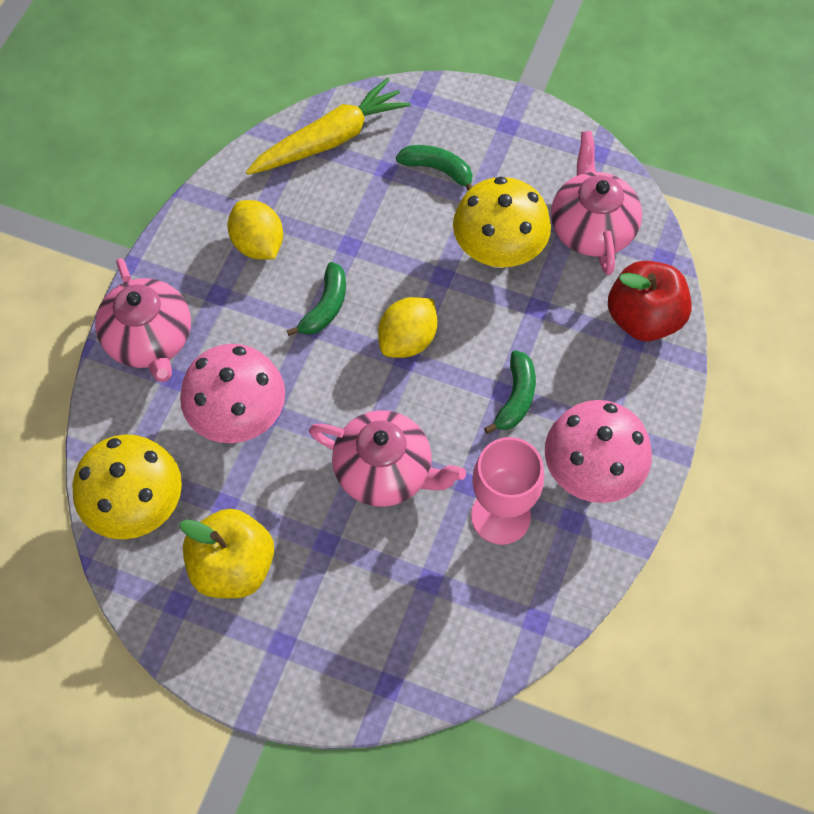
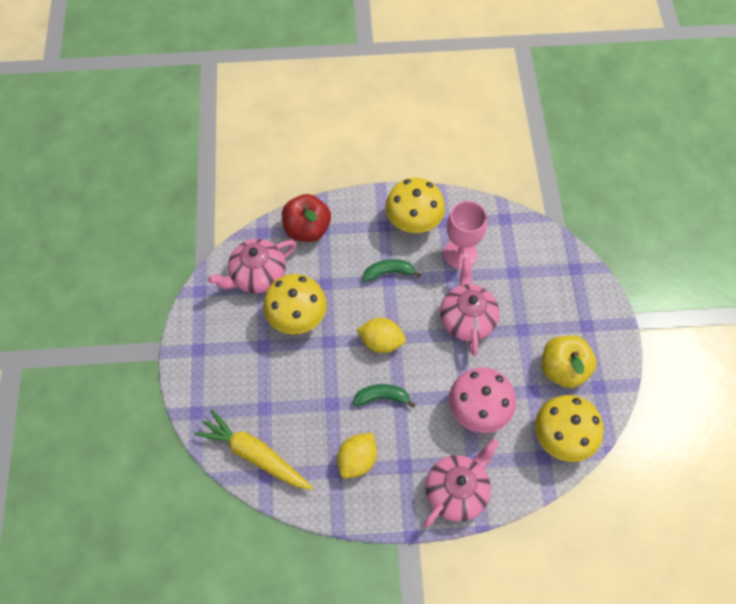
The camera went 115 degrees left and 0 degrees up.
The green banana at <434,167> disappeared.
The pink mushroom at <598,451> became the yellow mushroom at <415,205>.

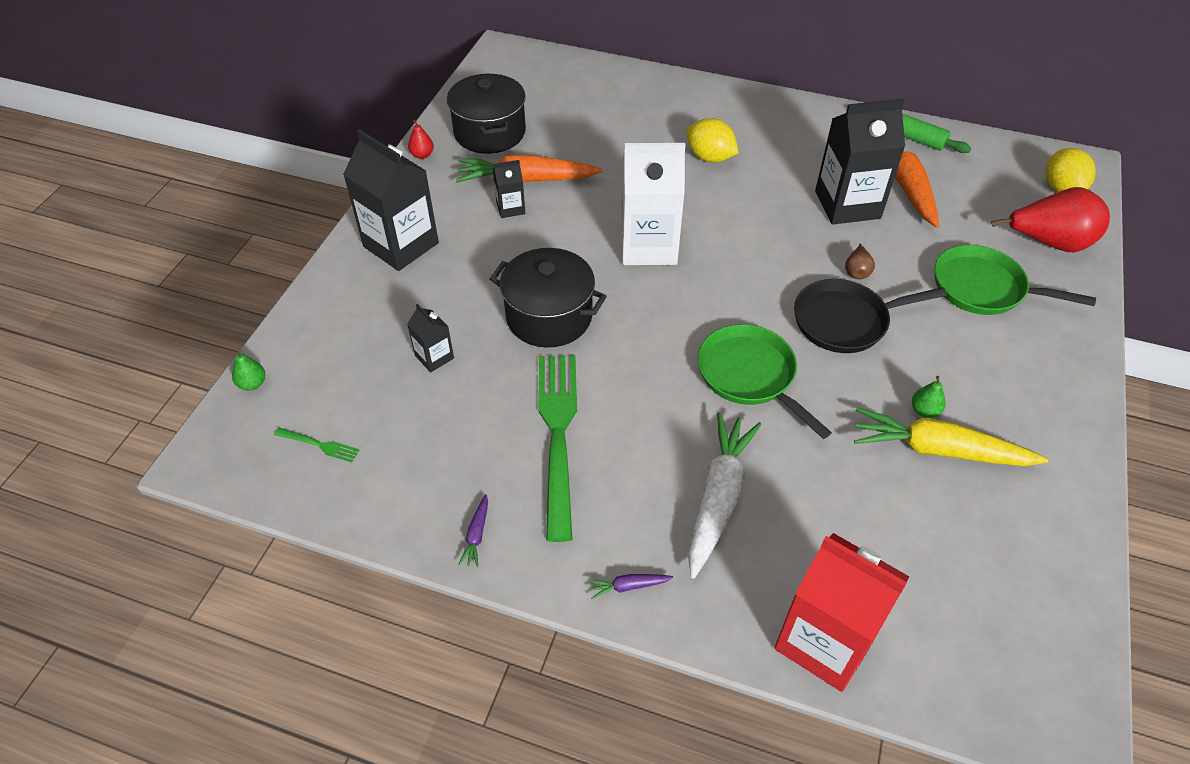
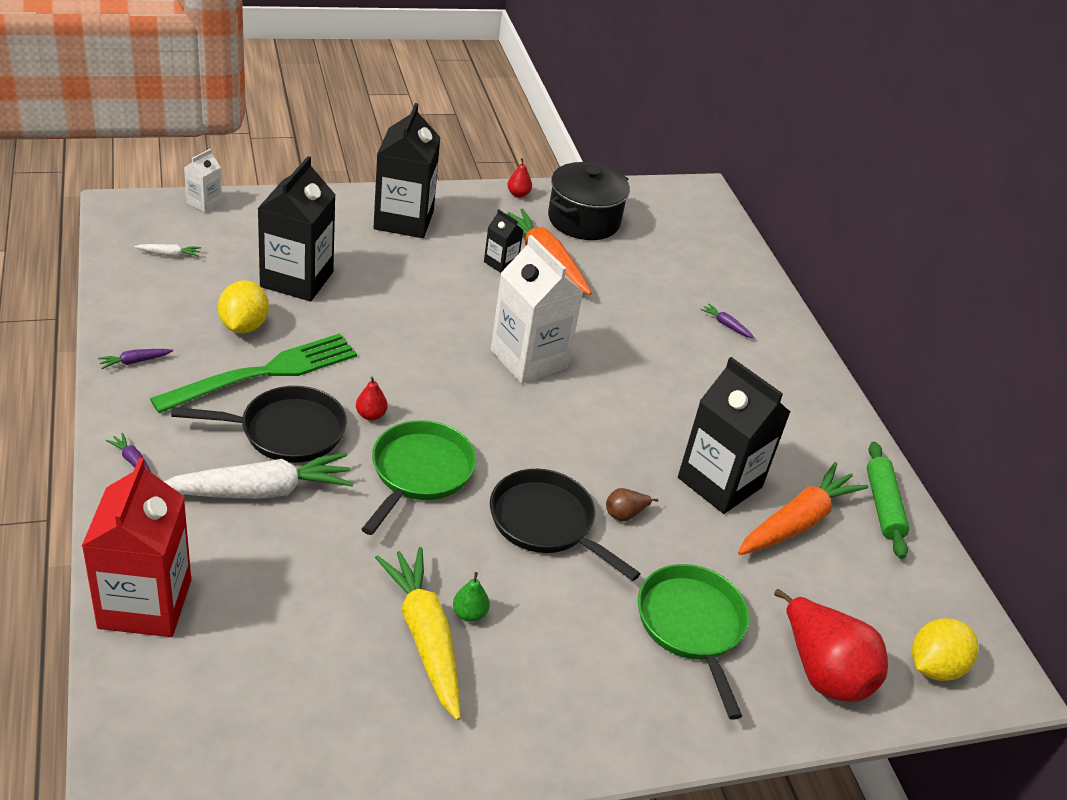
The camera went 50 degrees right and 10 degrees down.
The green pear at <248,370> was replaced by the white carton at <203,180>.
The green fork at <316,445> was replaced by the white carrot at <167,250>.
The black carton at <430,338> changed to 2.10 times the size.
The black pot at <548,298> disappeared.
The yellow lemon moved from <713,140> to <243,307>.
The black pan at <259,424> appeared.
The red pear at <372,399> appeared.
The purple carrot at <727,321> appeared.

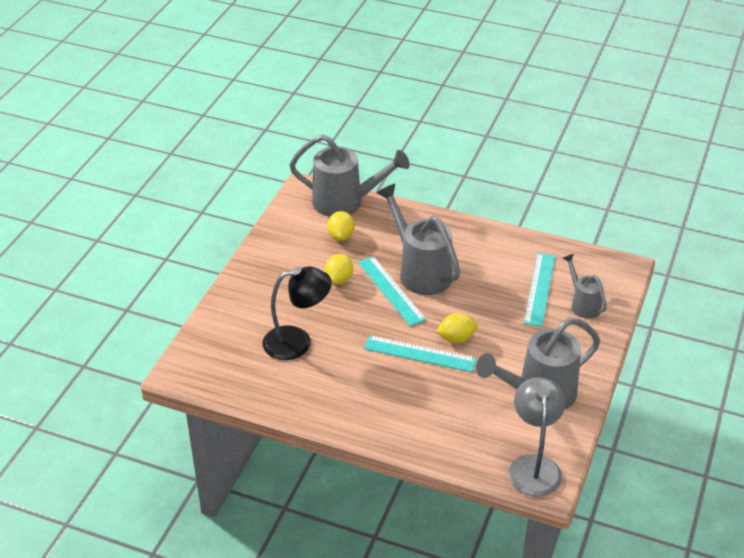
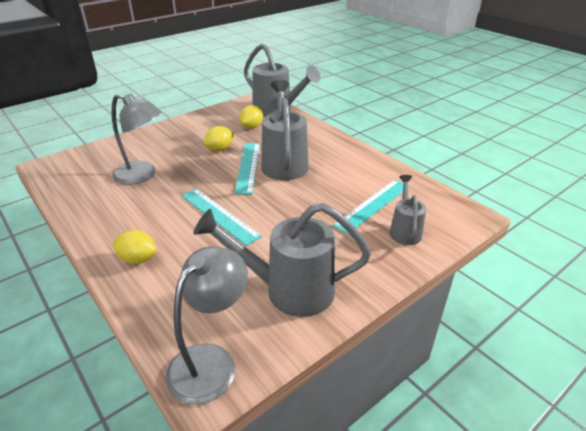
The camera went 30 degrees right and 5 degrees down.
The black lamp at <297,313> became the grey lamp at <136,139>.
The yellow lemon moved from <457,328> to <135,247>.

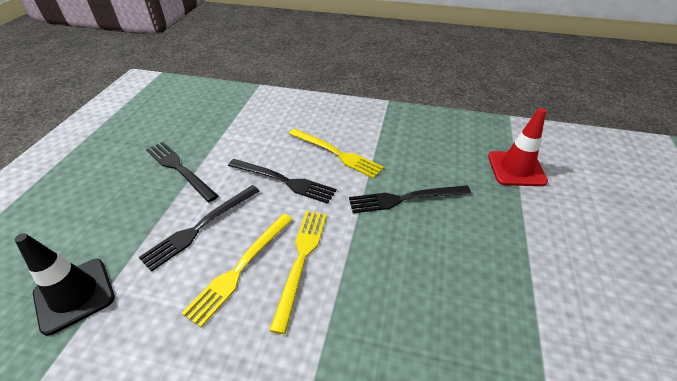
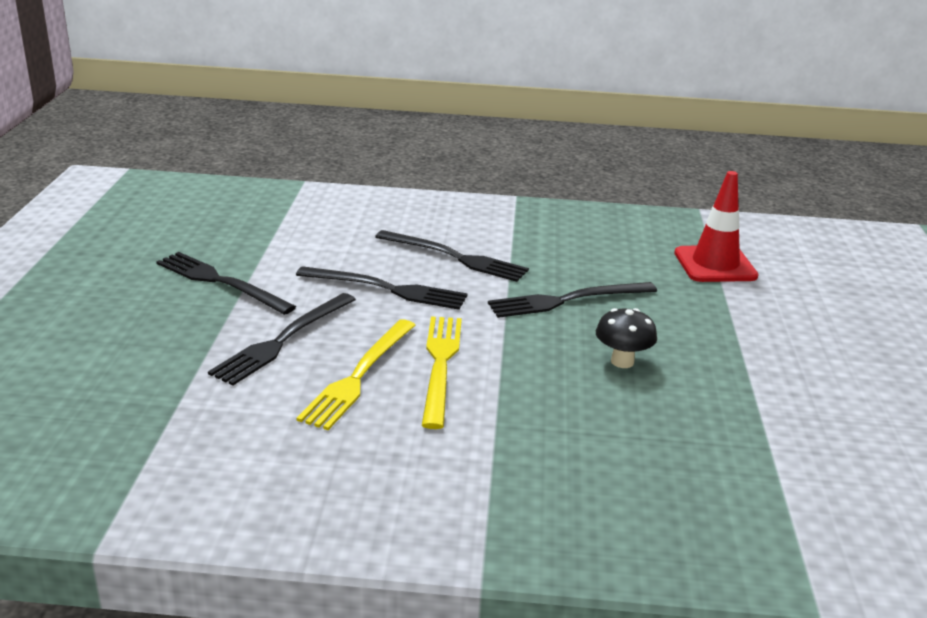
The camera went 10 degrees left and 15 degrees down.
The black traffic cone at <64,284> disappeared.
The yellow fork at <336,154> became the black fork at <452,256>.
The black mushroom at <626,338> appeared.

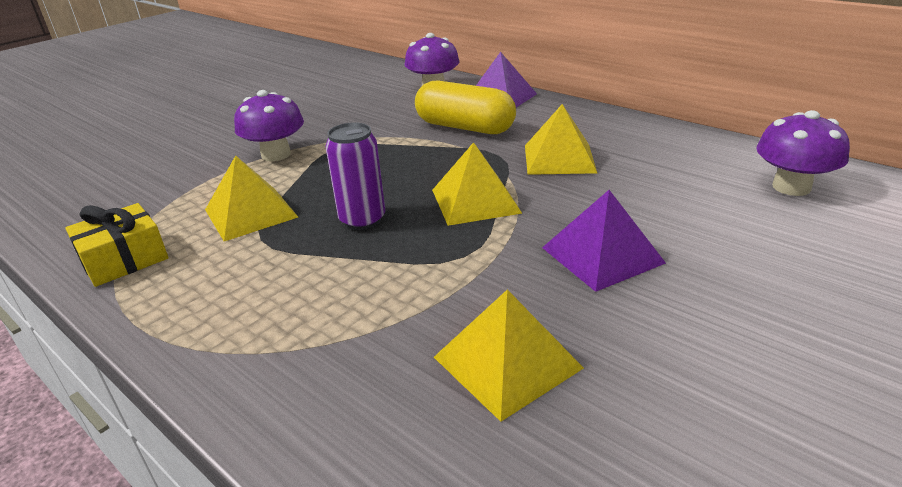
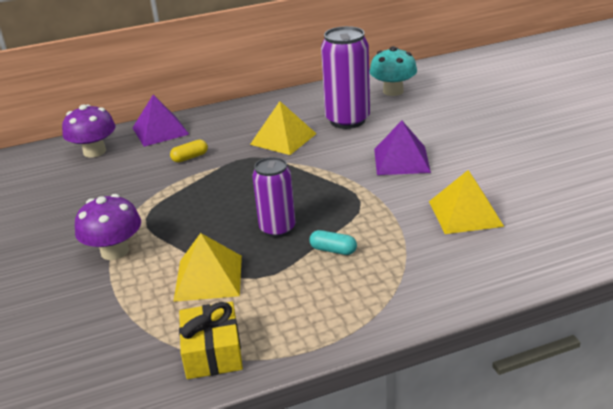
The camera went 60 degrees left and 0 degrees up.
The yellow capsule at <465,107> changed to 0.43 times the size.
The yellow pyramid at <477,184> disappeared.
The purple mushroom at <803,153> became the turquoise mushroom at <393,71>.
The turquoise capsule at <333,242> appeared.
The purple can at <345,77> appeared.

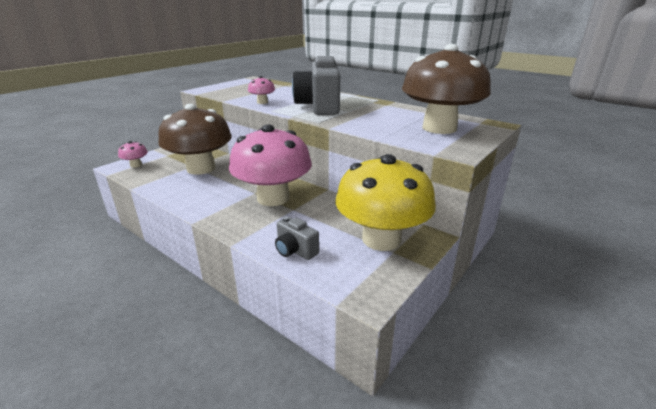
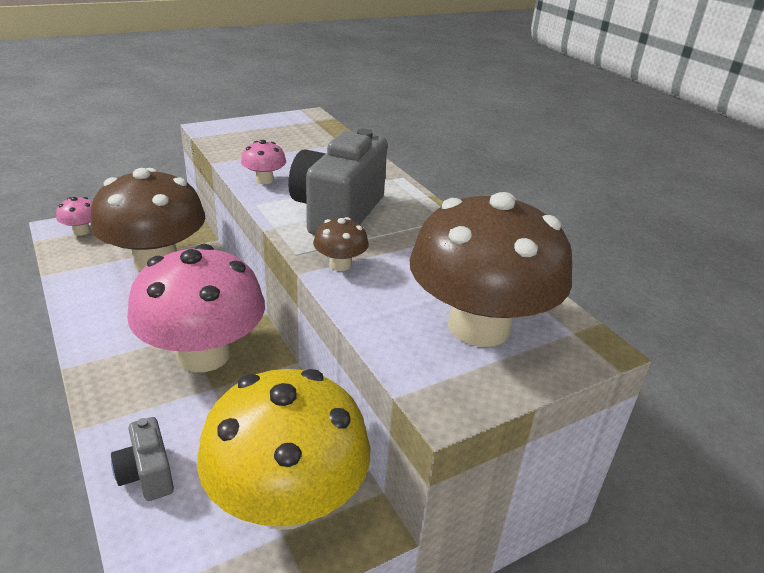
The camera went 20 degrees right and 5 degrees up.
The brown mushroom at <341,244> appeared.

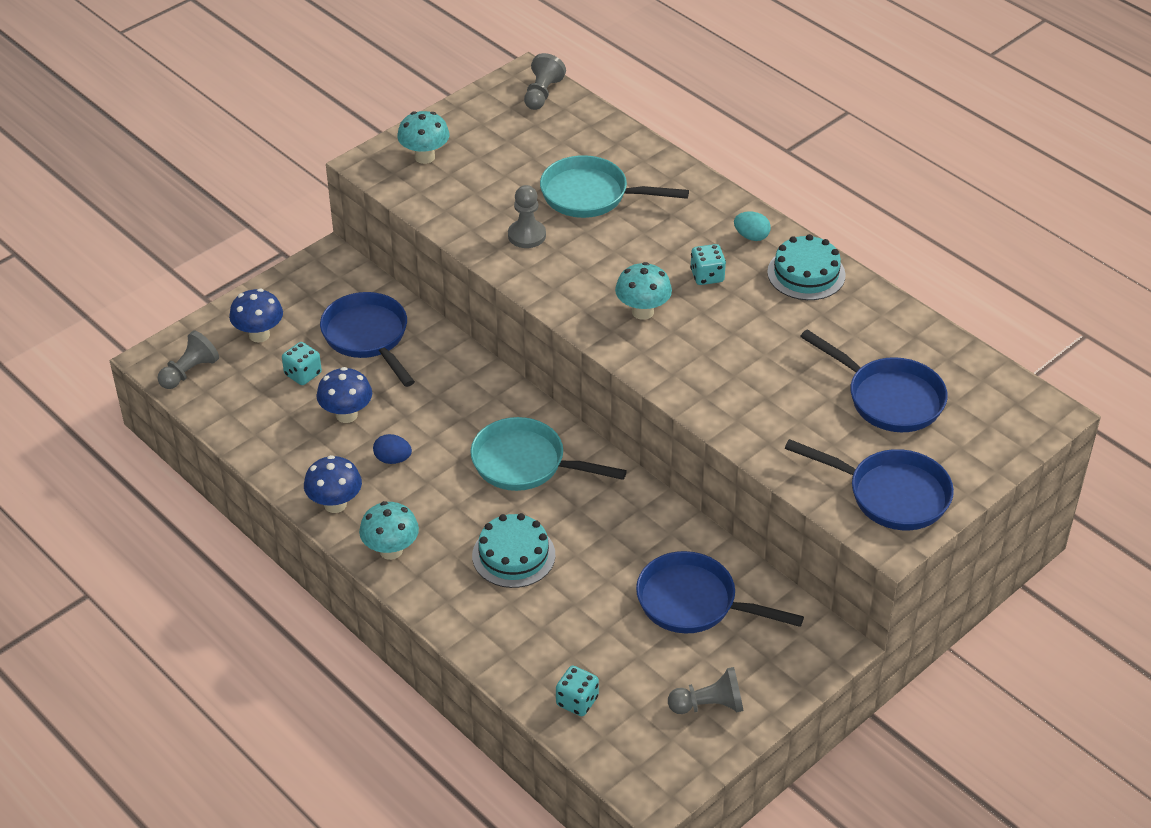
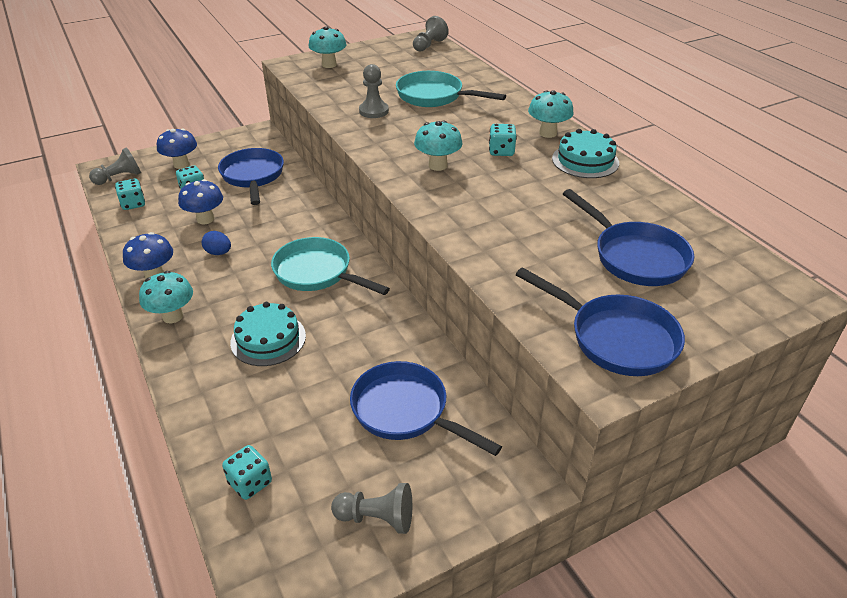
The camera went 15 degrees right and 5 degrees down.
The turquoise egg at <752,226> was replaced by the turquoise mushroom at <551,114>.
The turquoise dice at <130,194> appeared.

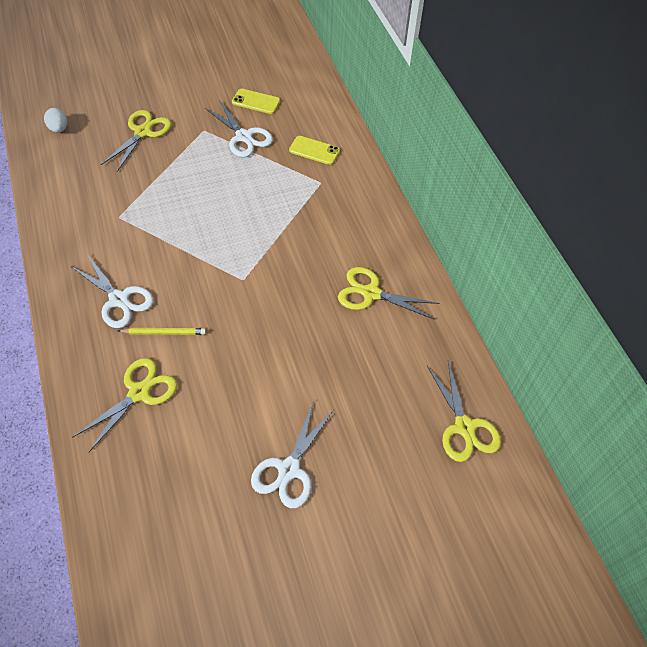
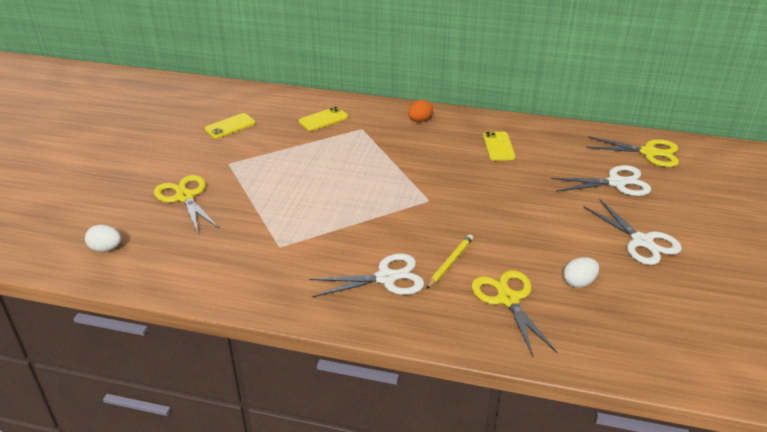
The camera went 55 degrees left and 20 degrees down.
The white scissors moved from <239,128> to <601,180>.
The yellow scissors at <388,293> was replaced by the yellow phone at <499,146>.
The orange egg at <420,111> appeared.
The white egg at <581,272> appeared.

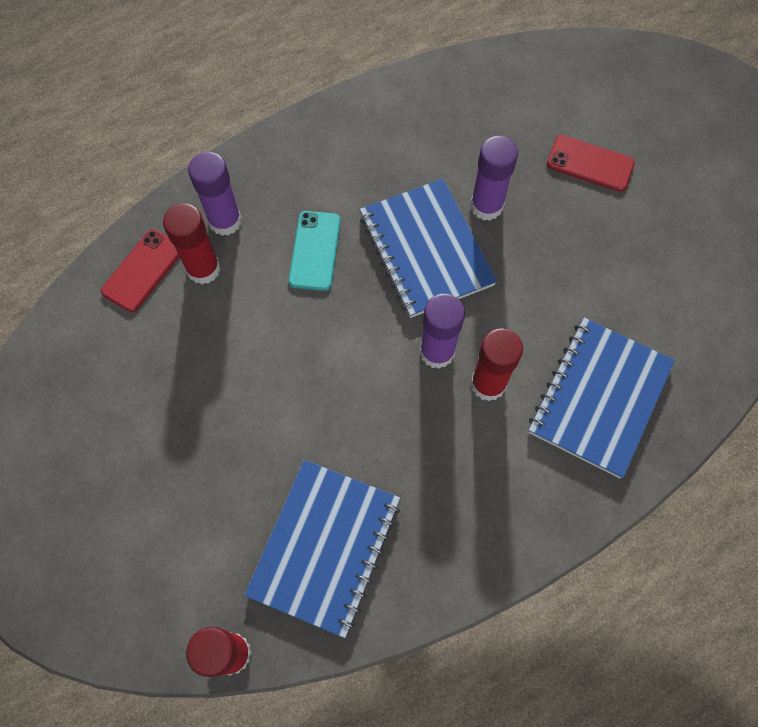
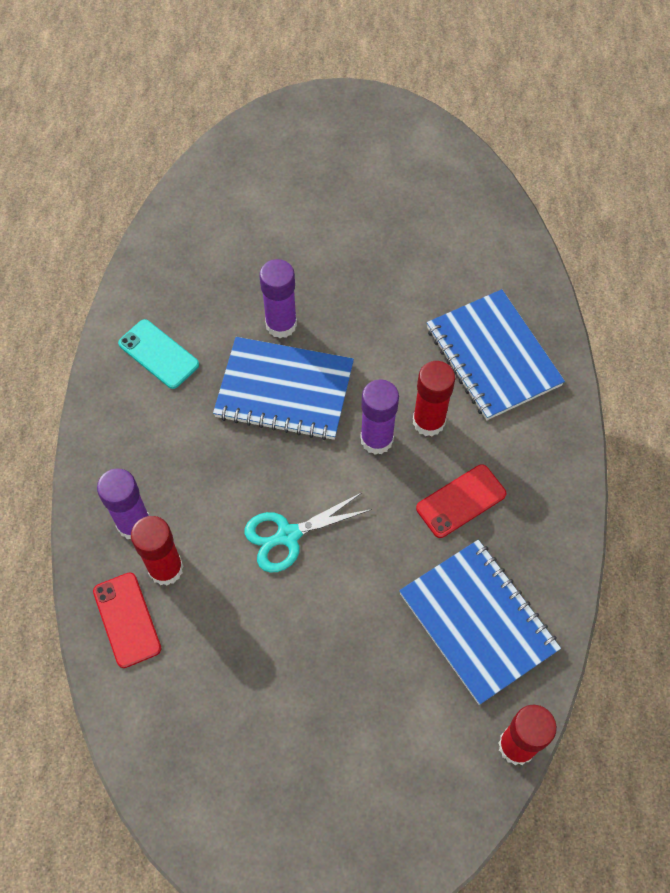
The camera went 55 degrees left and 5 degrees down.
The turquoise phone moved from <315,251> to <158,354>.
The red phone moved from <591,163> to <461,501>.
The turquoise scissors at <308,532> appeared.

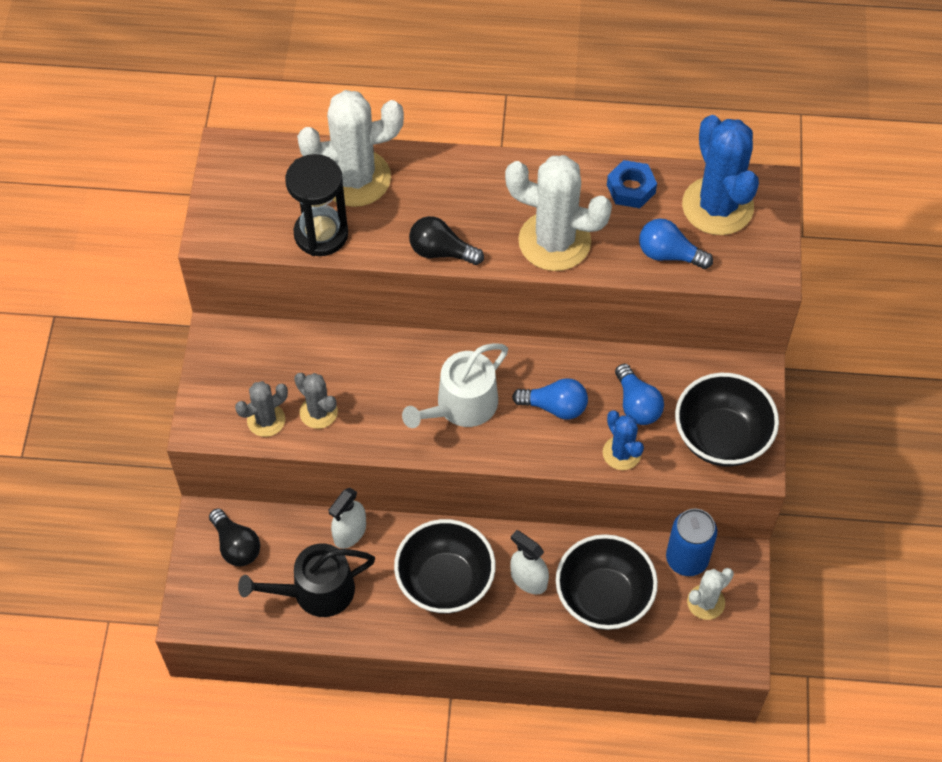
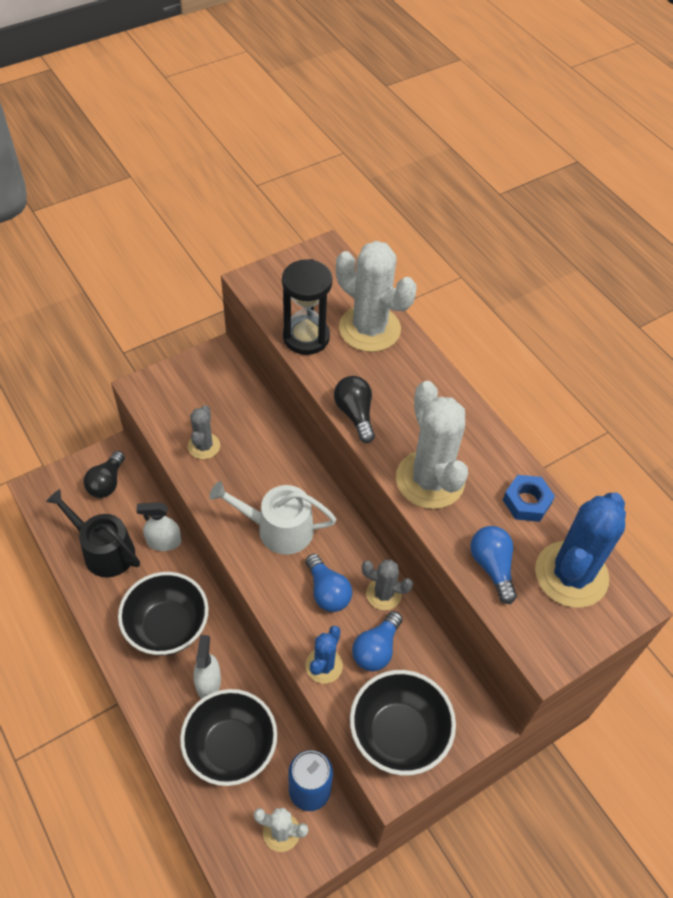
The camera went 50 degrees right and 5 degrees down.
The grey cactus moved from <261,409> to <387,585>.

